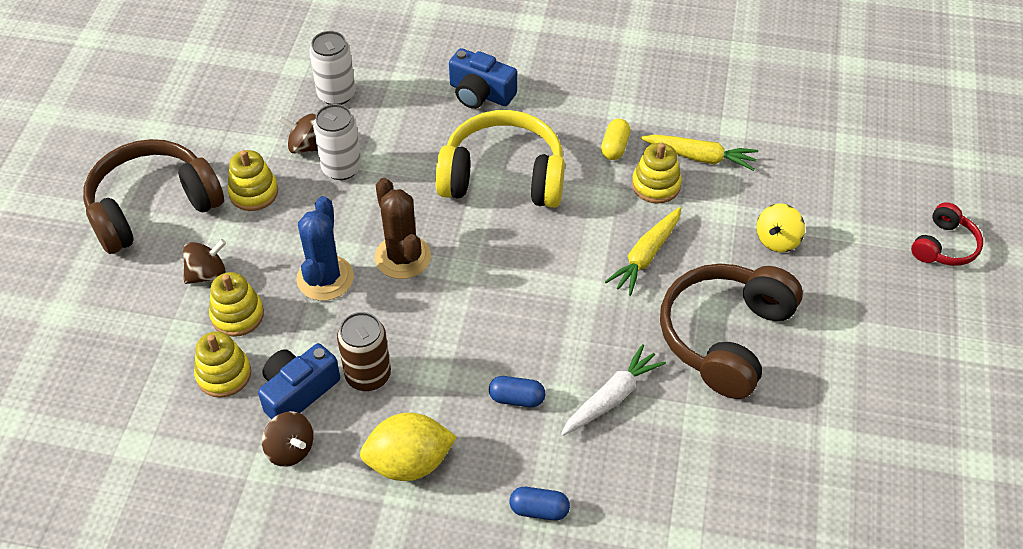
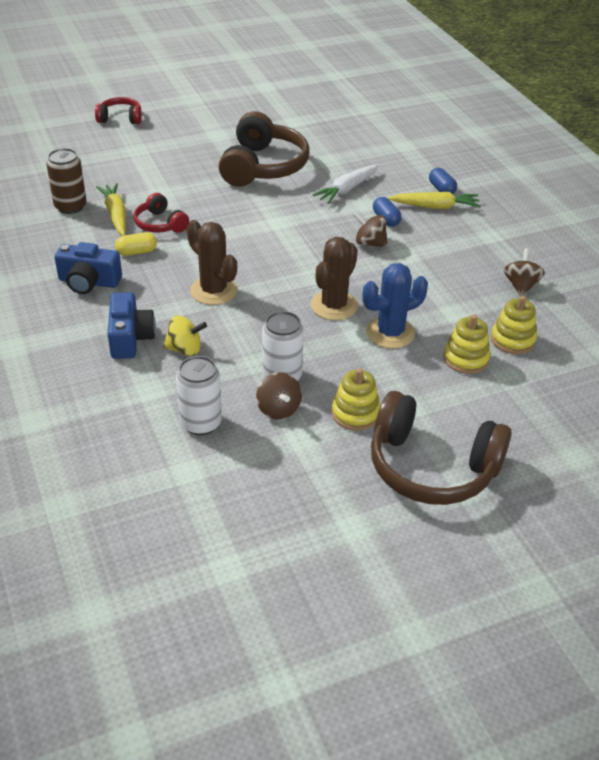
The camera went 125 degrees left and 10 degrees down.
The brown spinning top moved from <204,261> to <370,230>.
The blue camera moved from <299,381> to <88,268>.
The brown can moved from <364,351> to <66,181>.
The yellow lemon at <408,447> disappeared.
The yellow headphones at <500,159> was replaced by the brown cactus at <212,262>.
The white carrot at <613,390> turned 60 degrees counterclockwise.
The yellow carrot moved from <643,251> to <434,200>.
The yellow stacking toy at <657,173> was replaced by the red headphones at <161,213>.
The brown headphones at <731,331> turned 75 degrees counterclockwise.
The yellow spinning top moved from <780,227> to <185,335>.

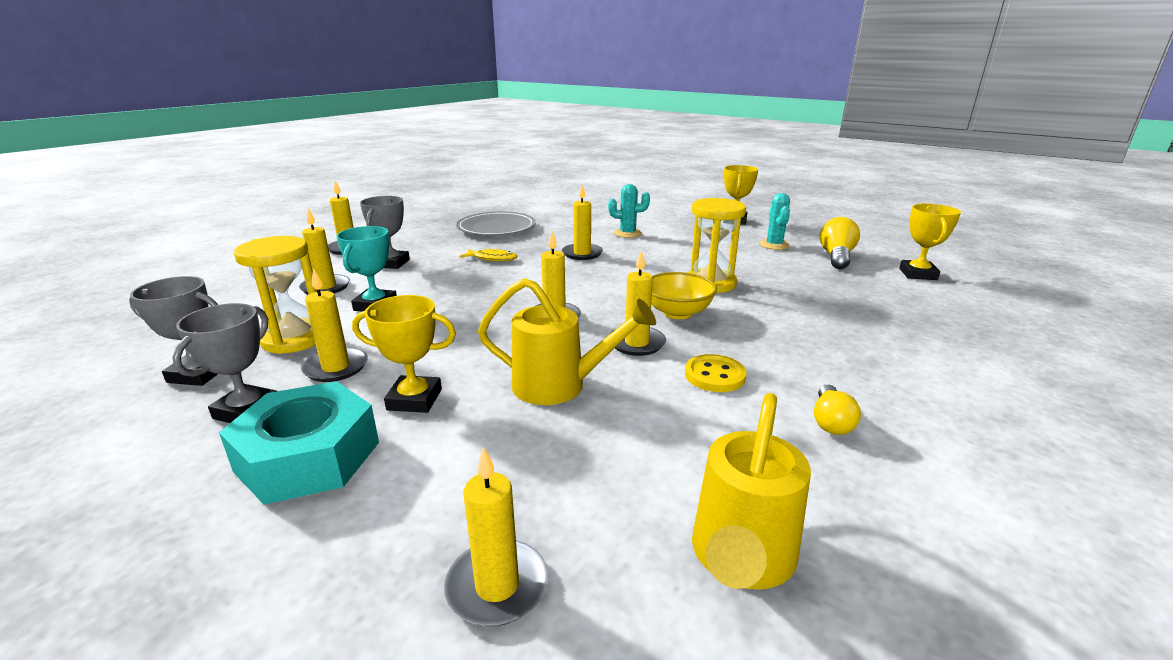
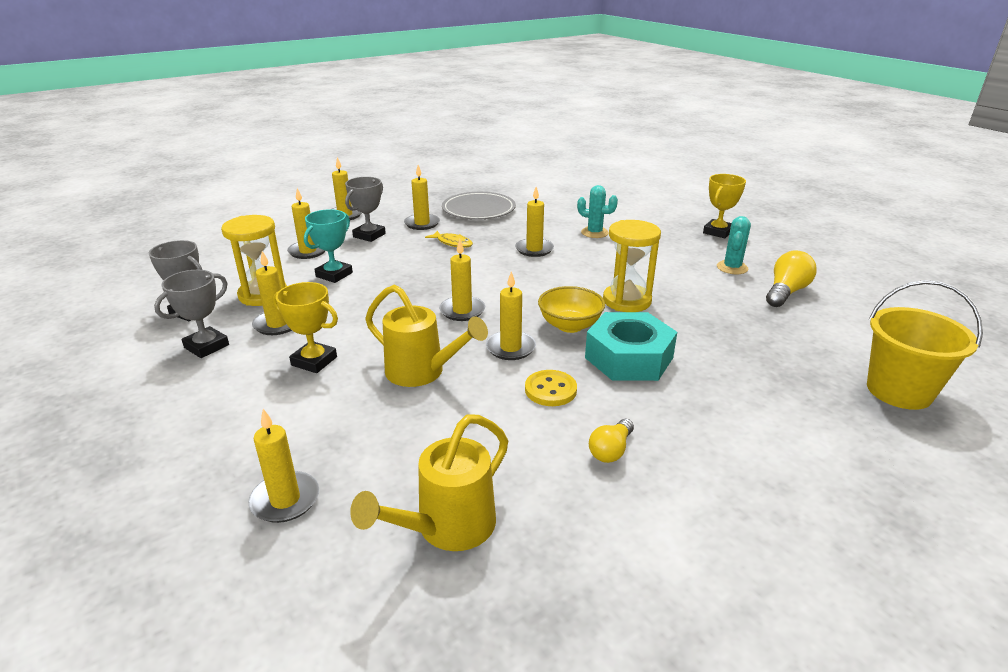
The camera went 20 degrees right and 5 degrees up.
The turquoise nut moved from <299,443> to <631,346>.
The yellow trophy at <930,241> disappeared.
The yellow candle at <422,197> appeared.
The yellow bucket at <925,345> appeared.

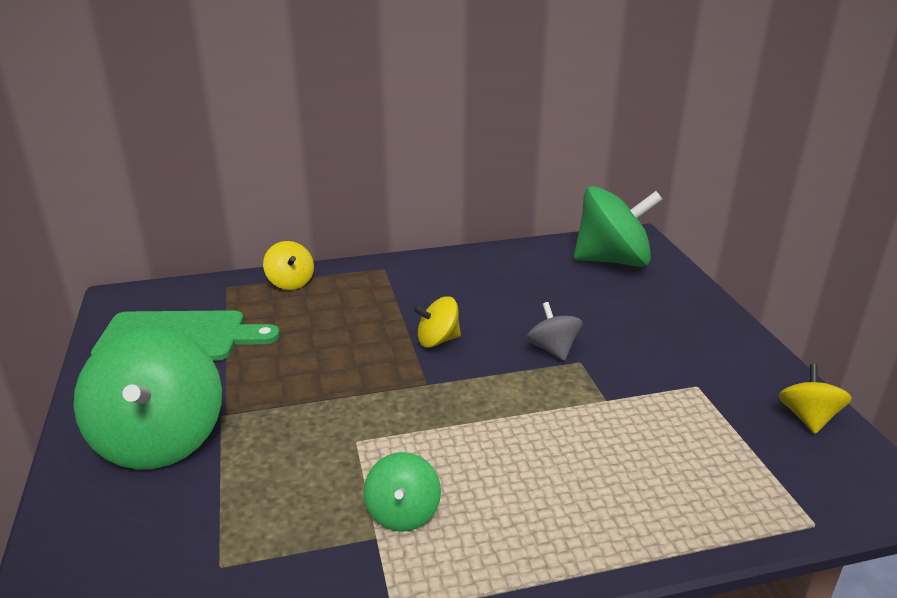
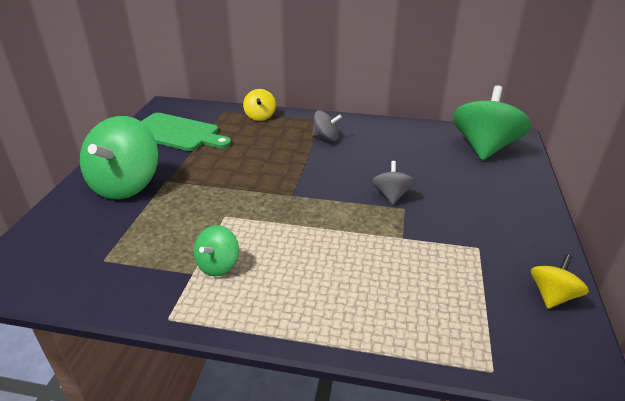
The camera went 25 degrees right and 5 degrees up.
The yellow spinning top at <437,322> disappeared.
The green spinning top at <618,226> turned 90 degrees counterclockwise.
The grey spinning top at <327,125> appeared.

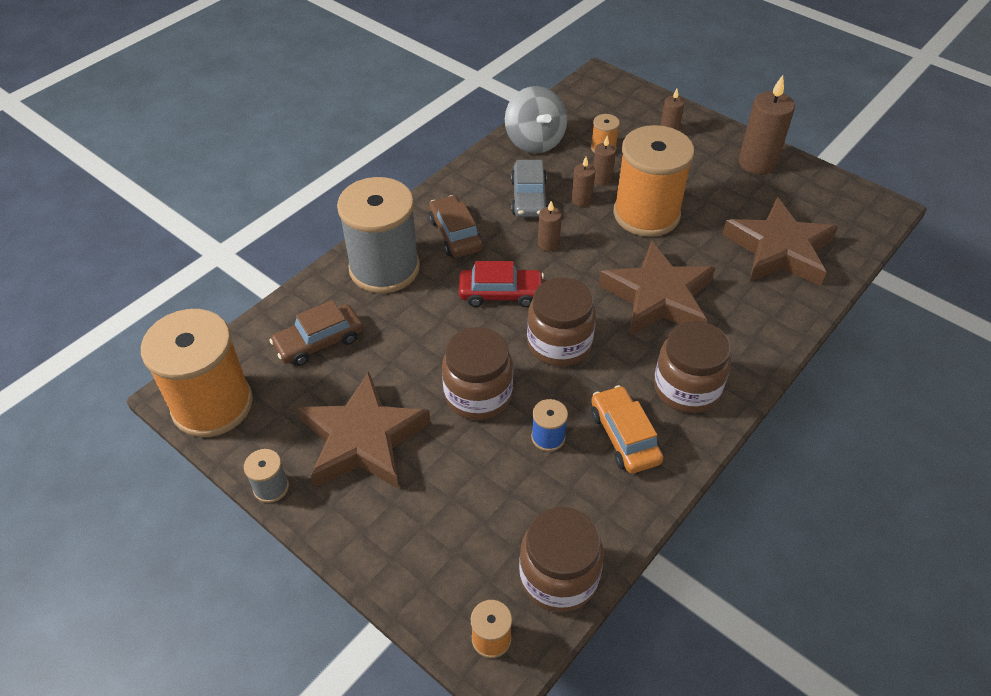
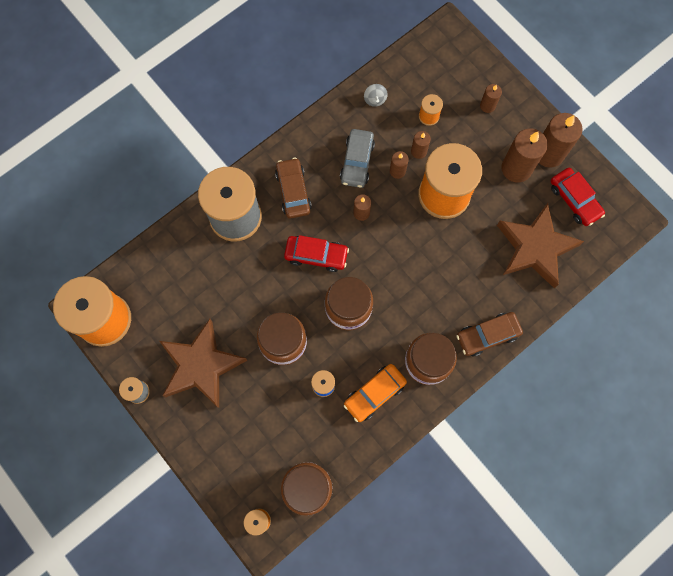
The camera went 10 degrees right and 25 degrees up.
The brown car moved from <316,333> to <490,334>.
The grey spinning top at <536,120> changed to 0.45 times the size.
The orange car at <627,429> turned 120 degrees counterclockwise.
The brown star at <657,287> disappeared.
The brown candle at <524,155> appeared.
The red car at <578,197> appeared.

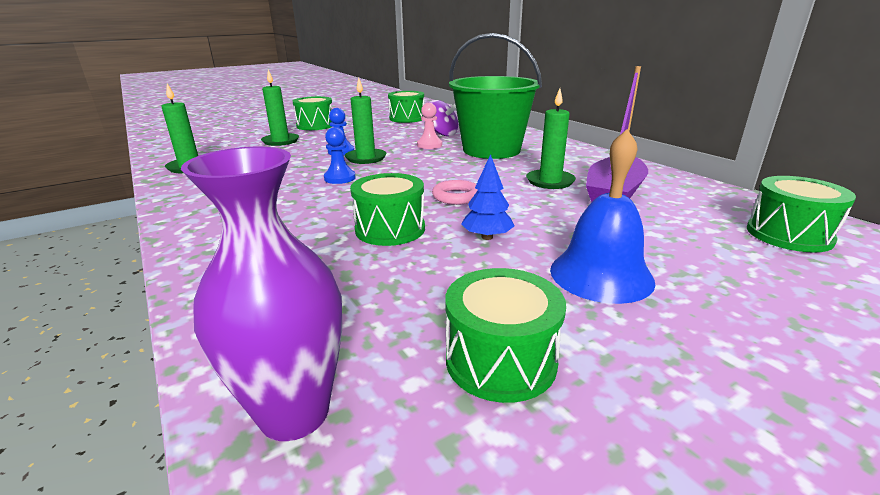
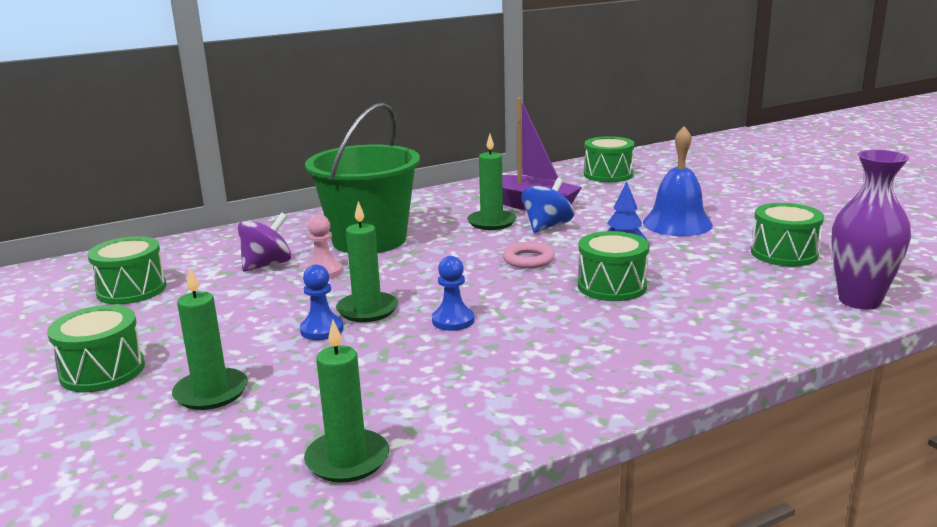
The camera went 85 degrees left and 5 degrees down.
The blue spinning top at <548,205> appeared.

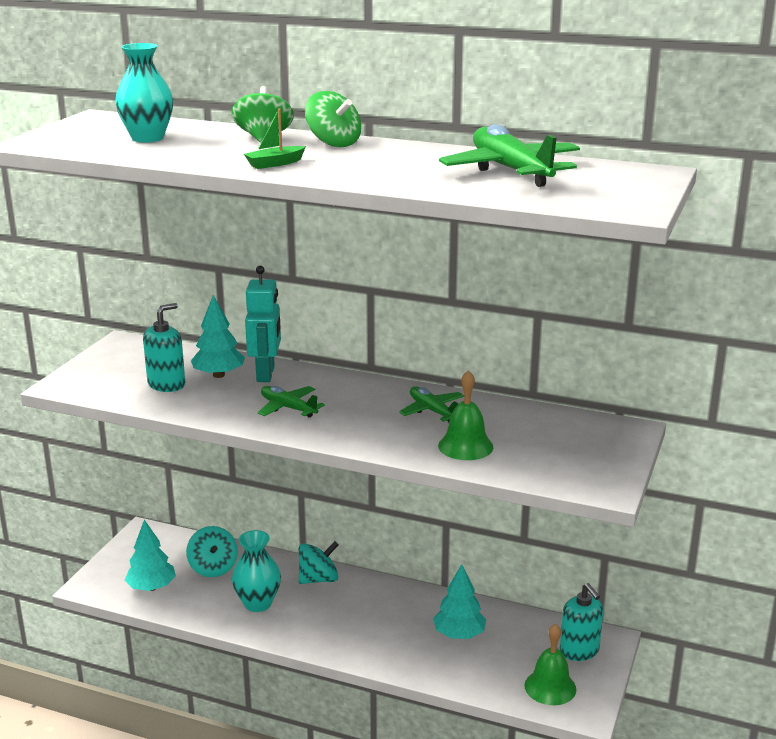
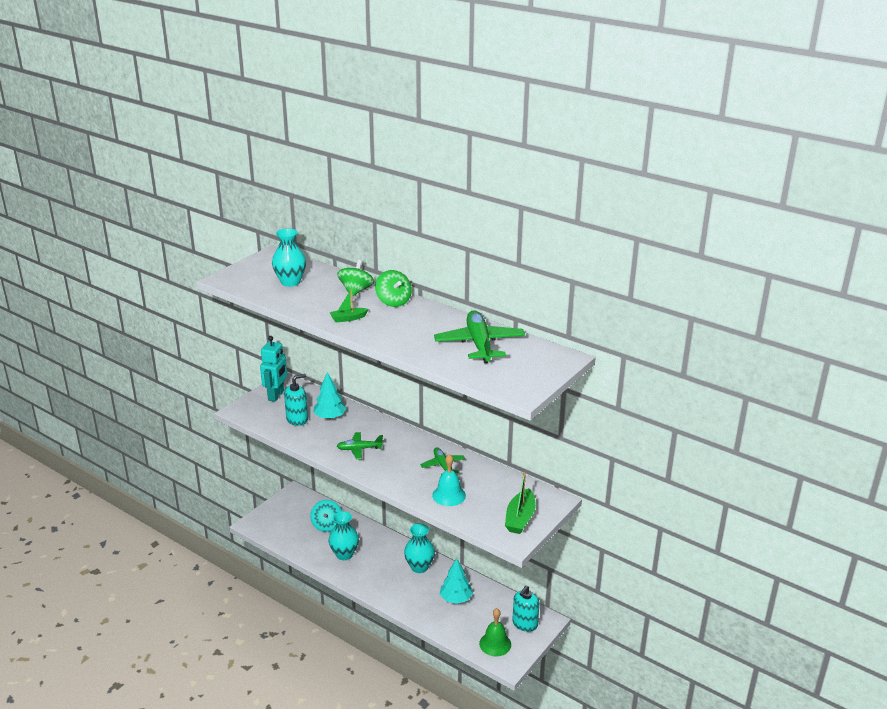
The camera went 15 degrees right and 5 degrees up.
The turquoise tree at <150,555> disappeared.
The turquoise robot moved from <263,324> to <273,369>.
The green plane at <291,402> turned 60 degrees counterclockwise.
The turquoise spinning top at <318,562> disappeared.
The green bell at <465,415> became the turquoise bell at <449,480>.
The turquoise soap dispenser at <581,622> turned 45 degrees clockwise.
The turquoise vase at <419,548> appeared.
The green boat at <520,503> appeared.

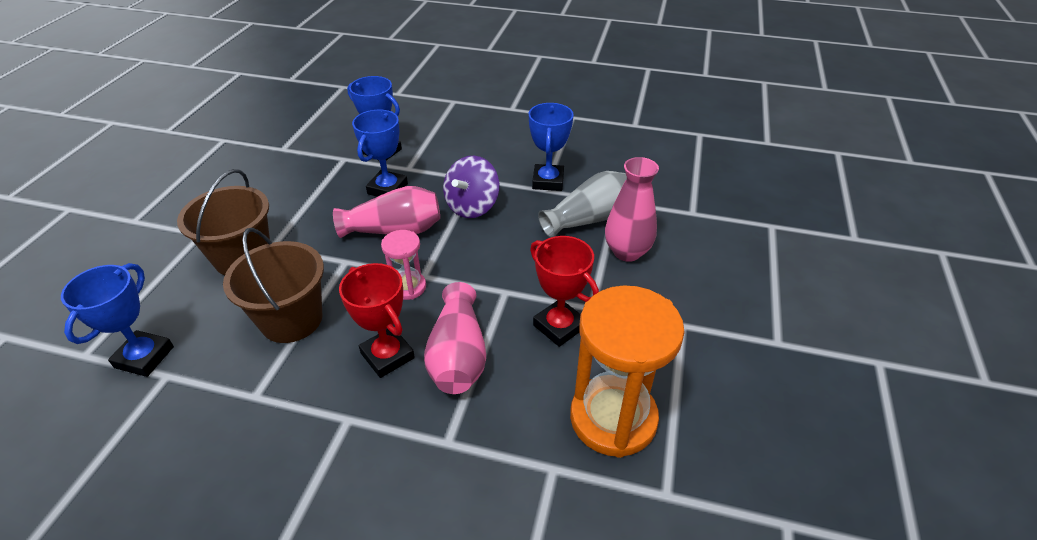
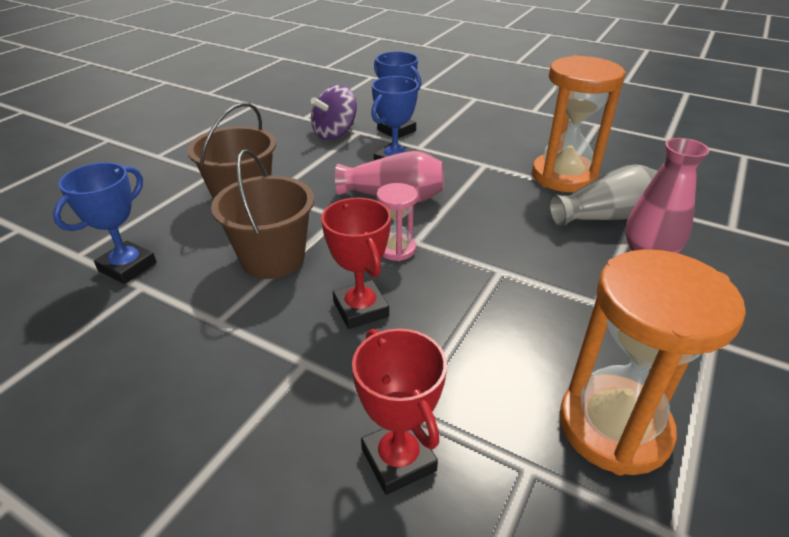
The camera went 15 degrees right and 5 degrees down.
The pink vase at <455,338> disappeared.
The purple spinning top moved from <471,187> to <334,112>.
The blue trophy at <551,147> was replaced by the orange hourglass at <578,123>.
The red trophy moved from <564,291> to <399,411>.

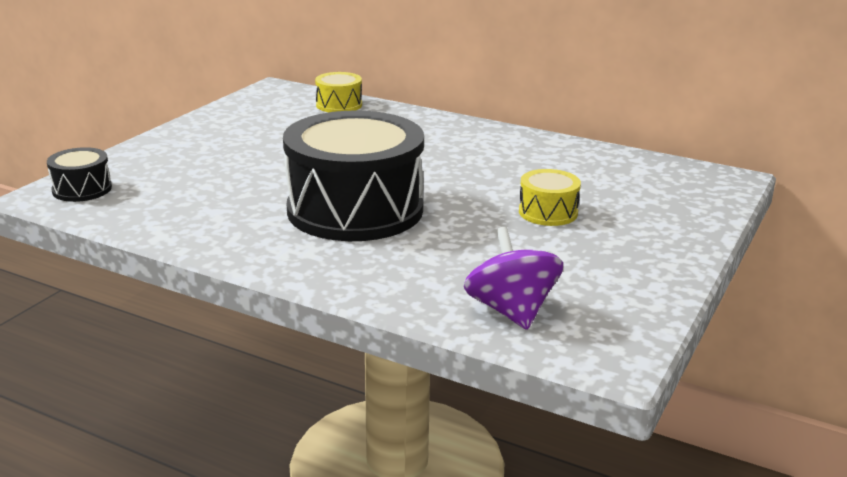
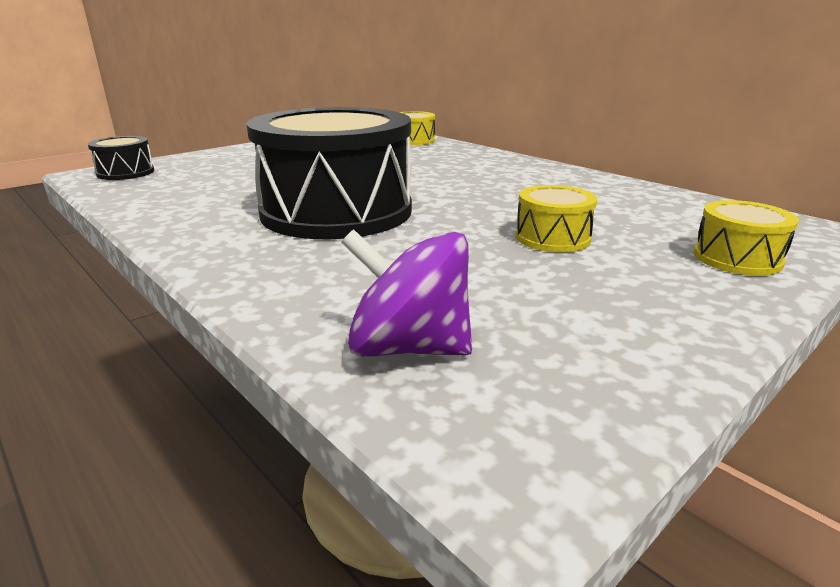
The camera went 20 degrees right and 0 degrees up.
The purple spinning top at <513,278> turned 75 degrees counterclockwise.
The yellow drum at <746,238> appeared.

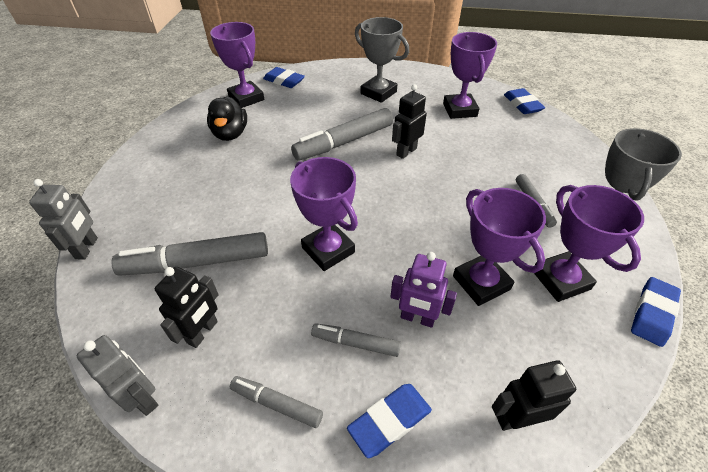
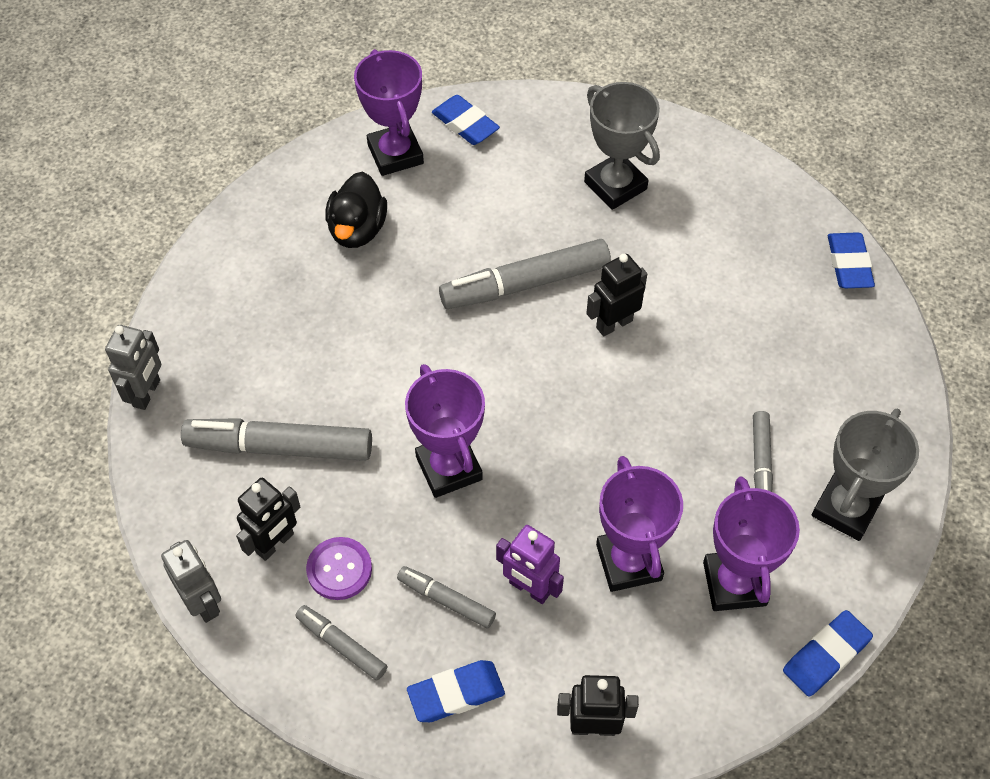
The camera went 15 degrees right and 10 degrees up.
The purple trophy at <470,75> disappeared.
The purple button at <339,568> appeared.

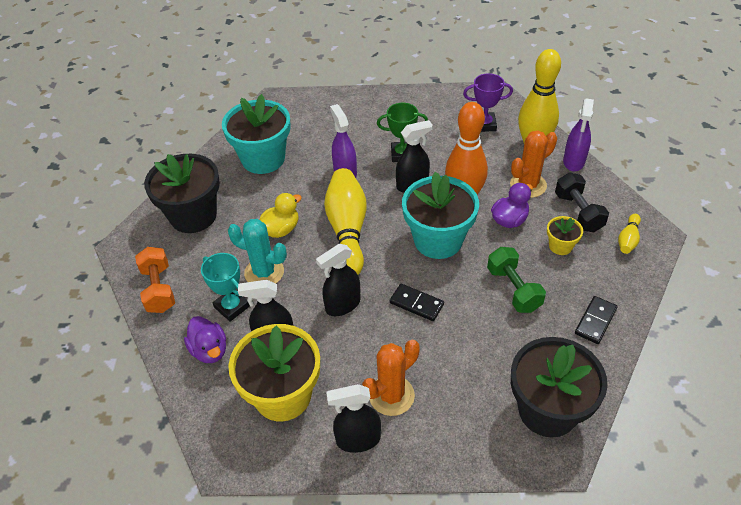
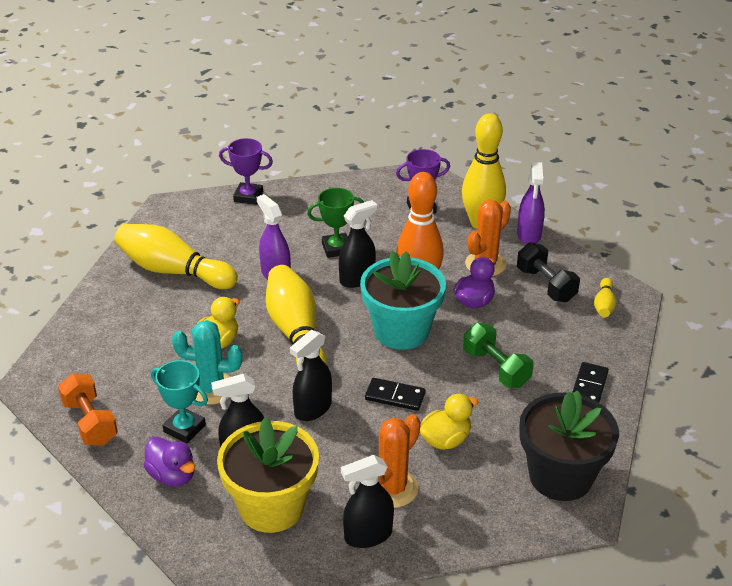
The camera went 15 degrees left and 10 degrees down.
The black flower pot at <182,193> disappeared.
The turquoise flower pot at <256,134> was replaced by the yellow bowling pin at <176,256>.
The yellow flower pot at <565,235> disappeared.
The purple trophy at <246,171> appeared.
The yellow duck at <449,422> appeared.

